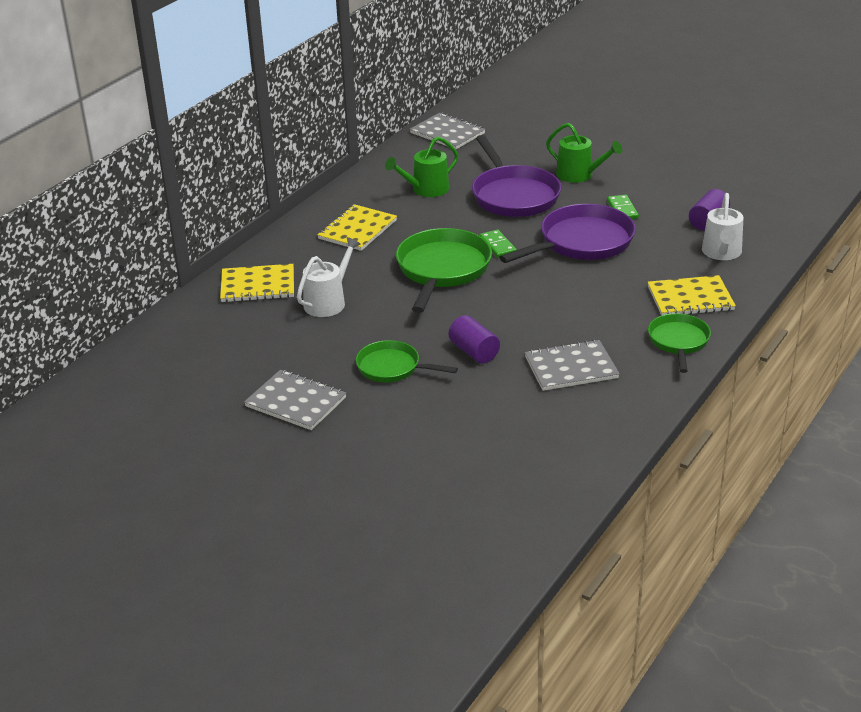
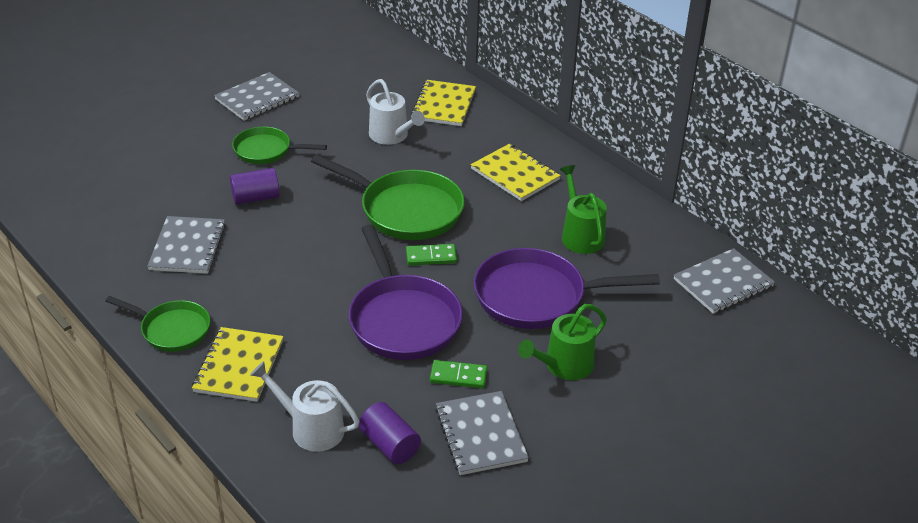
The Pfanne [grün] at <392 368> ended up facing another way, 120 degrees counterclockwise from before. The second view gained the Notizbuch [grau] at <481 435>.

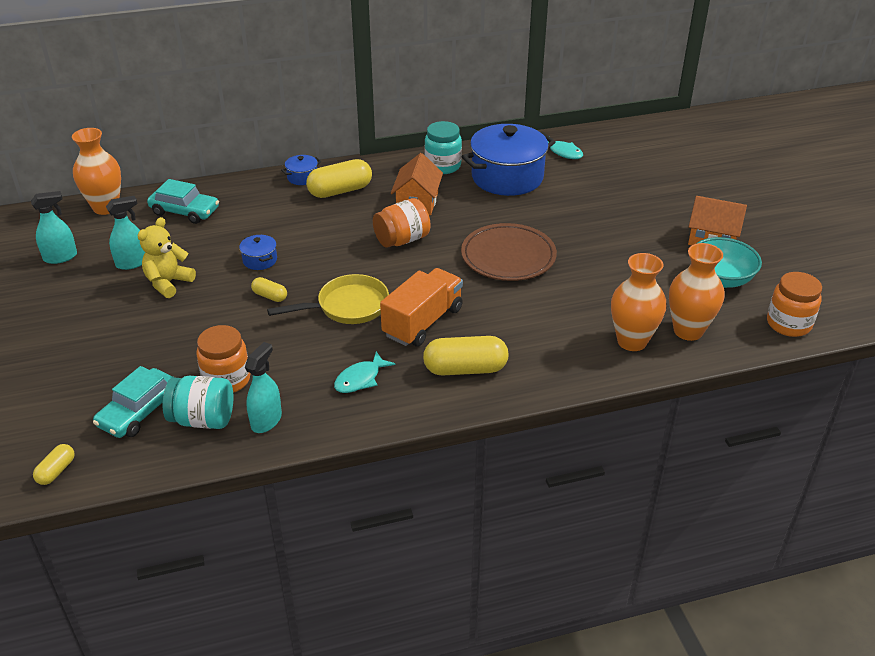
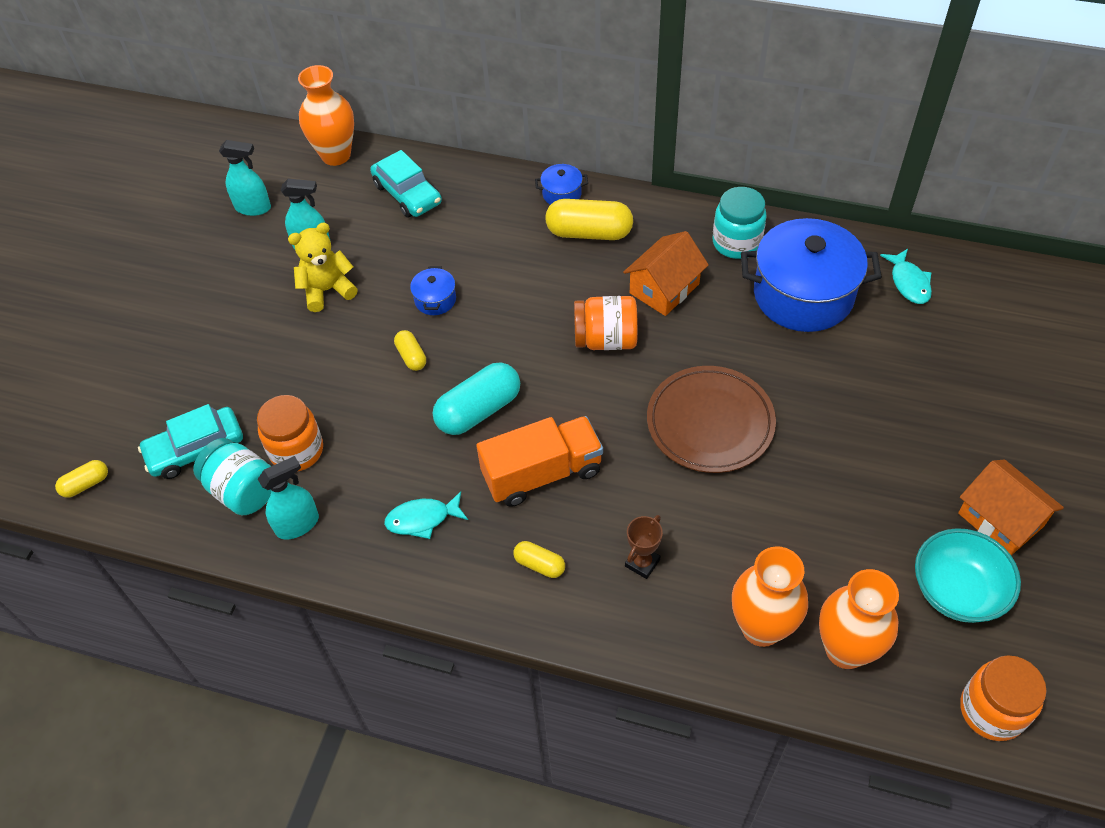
Where the Pfanne [gelb] stood at <347 306>, the Kapsel [türkis] came to stand at <478 410>. The size of the Kapsel [gelb] at <465 369> changed by a factor of 0.52. The second view gained the Pokal [braun] at <642 563>.

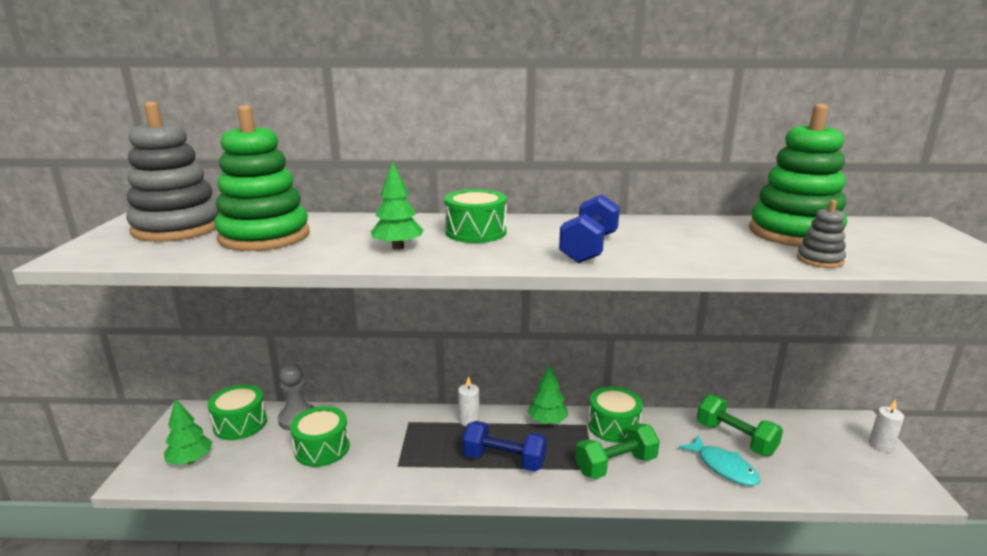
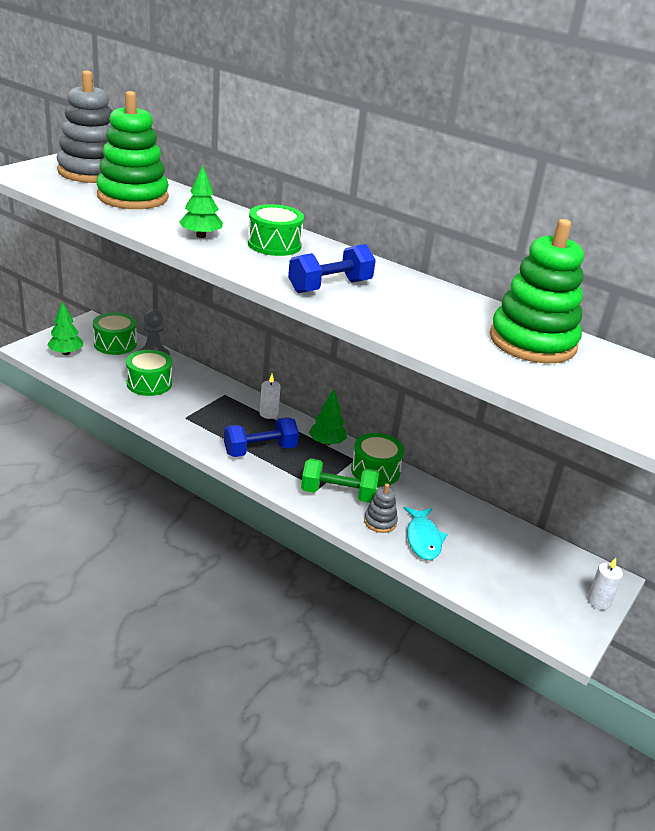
The Hantel [blau] at <504 460> ended up facing another way, 75 degrees counterclockwise from before. The Stapelspielzeug [grau] ended up elsewhere, having gone from <819 260> to <380 522>. The second view lost the Hantel [grün] at <735 439>.

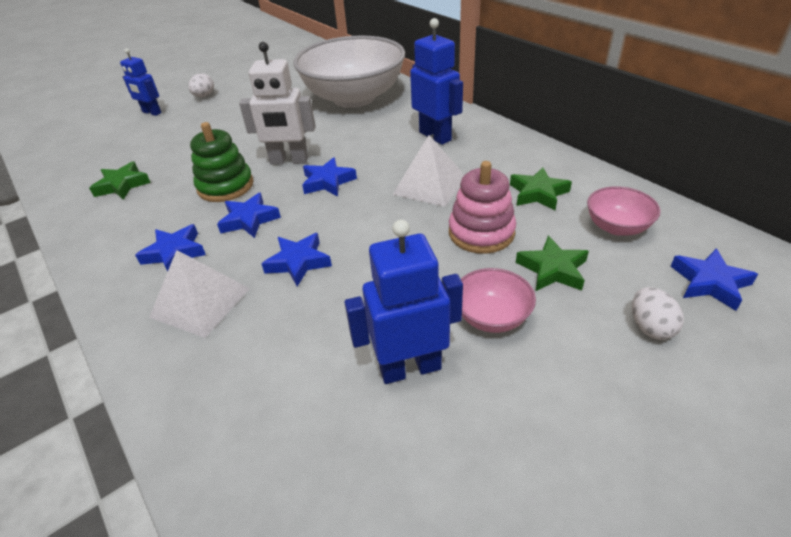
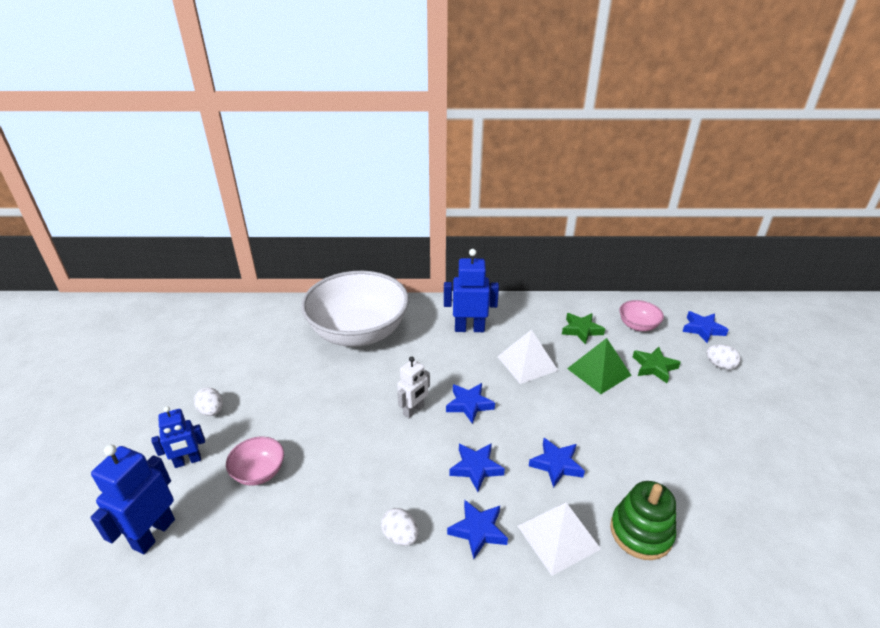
The Roboter [blau] ended up elsewhere, having gone from <410 368> to <153 533>. The Schüssel [rosa] ended up elsewhere, having gone from <492 317> to <259 472>. The second view gained the Ei [weiß] at <400 536>. The size of the Roboter [weiß] at <289 161> changed by a factor of 0.65. Where the Stapelspielzeug [rosa] stood at <481 232>, the Pyramide [grün] came to stand at <599 372>. The Stapelspielzeug [grün] ended up elsewhere, having gone from <225 186> to <641 532>. The second view lost the Stern [grün] at <122 185>.

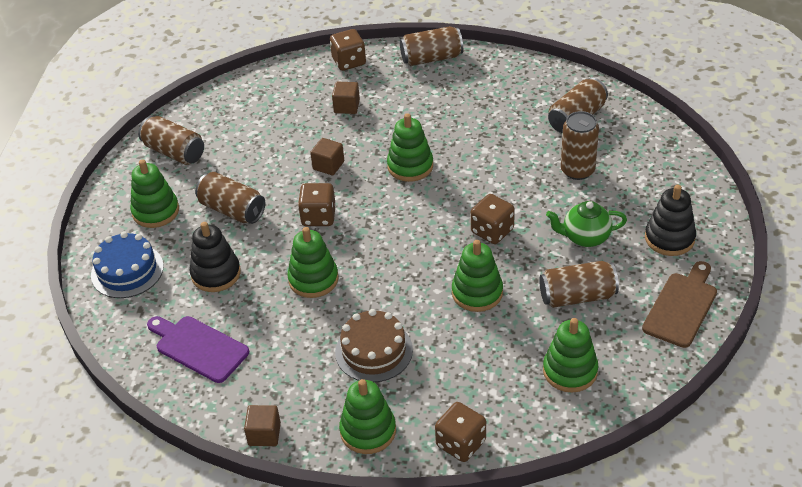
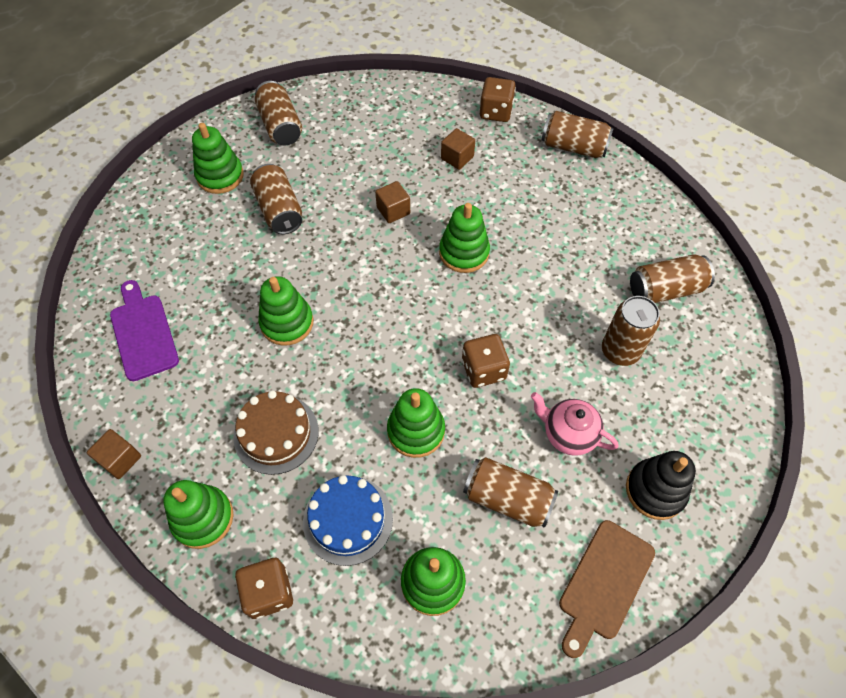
The Kuchen [blau] ended up elsewhere, having gone from <127 271> to <348 519>. What was the Teekanne [grün] at <585 237> turned into the Teekanne [rosa] at <568 434>. The Schneidebrett [braun] at <681 307> ended up facing another way, 150 degrees clockwise from before. The second view lost the Stapelspielzeug [schwarz] at <216 274>. The second view lost the Spielwürfel [braun] at <318 216>.

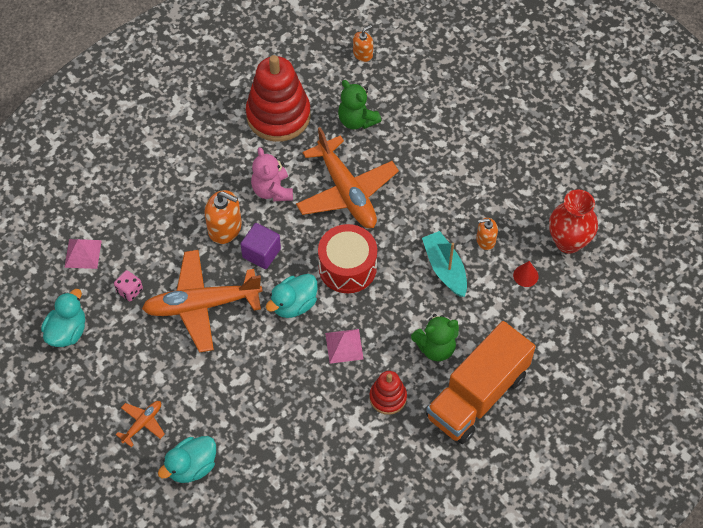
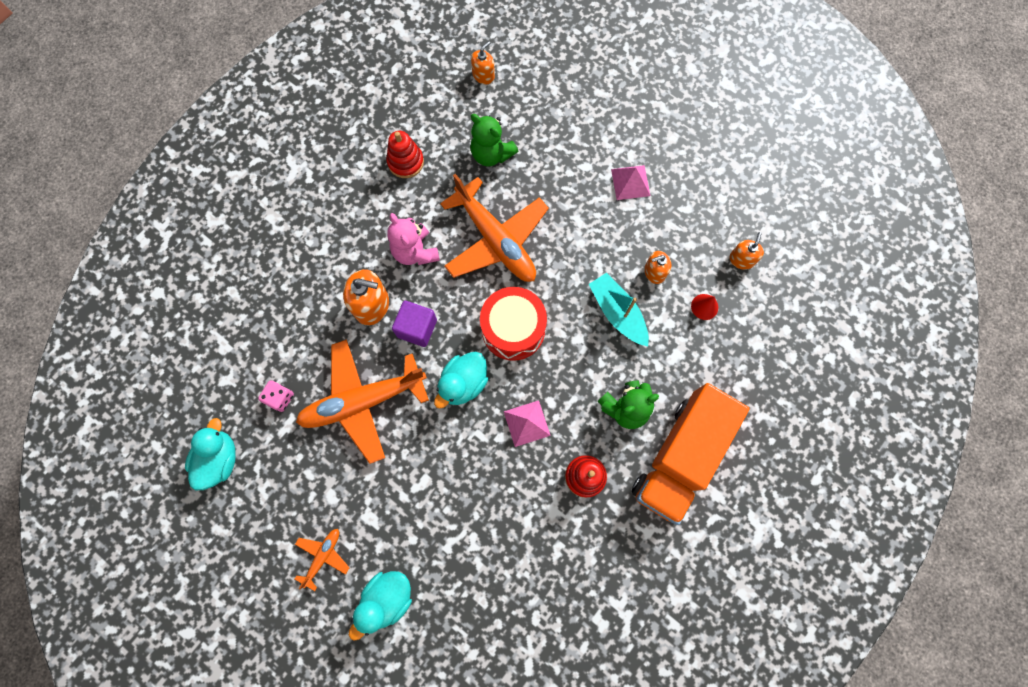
The size of the Stapelspielzeug [rot] at <278 115> changed by a factor of 0.52. The Pyramide [rosa] ended up elsewhere, having gone from <83 253> to <630 182>. Where the Vase [rot] stood at <568 242>, the Seifenspender [orange] came to stand at <741 259>.

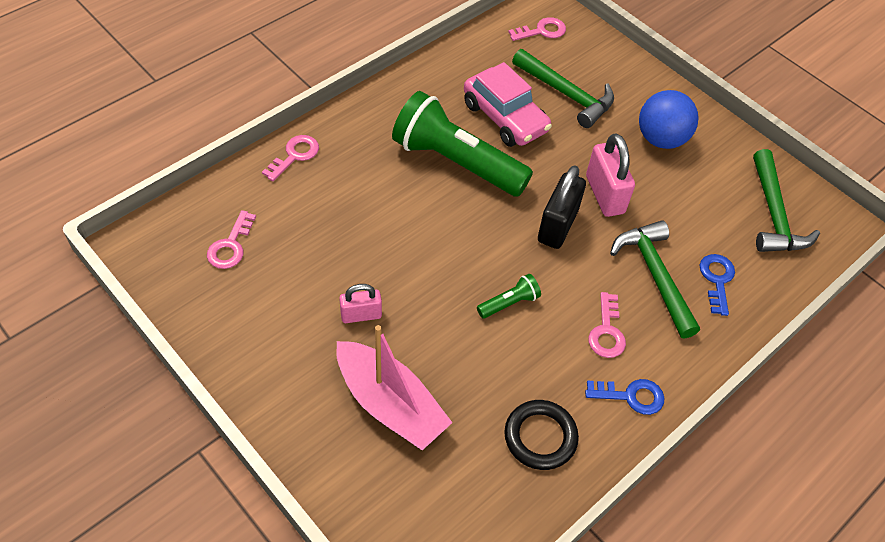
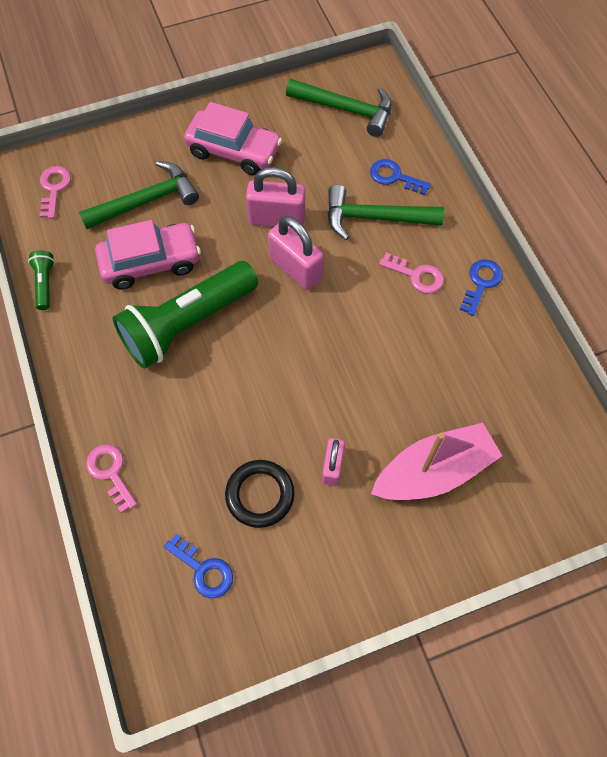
The Taschenlampe [grün] ended up elsewhere, having gone from <509 303> to <45 283>. What was the Schlüssel [rosa] at <230 246> turned into the Schlüssel [blau] at <204 570>. Where the Ball [blau] stood at <661 139>, the Auto [rosa] came to stand at <234 151>. The Ring [schwarz] ended up elsewhere, having gone from <540 437> to <260 495>. What was the Vorhängeschloss [schwarz] at <557 226> turned into the Vorhängeschloss [rosa] at <296 268>.

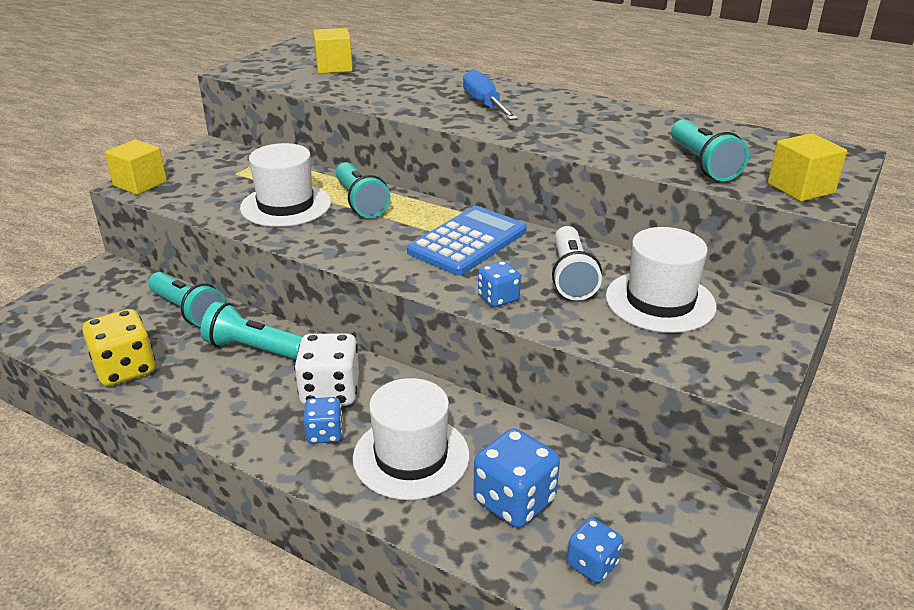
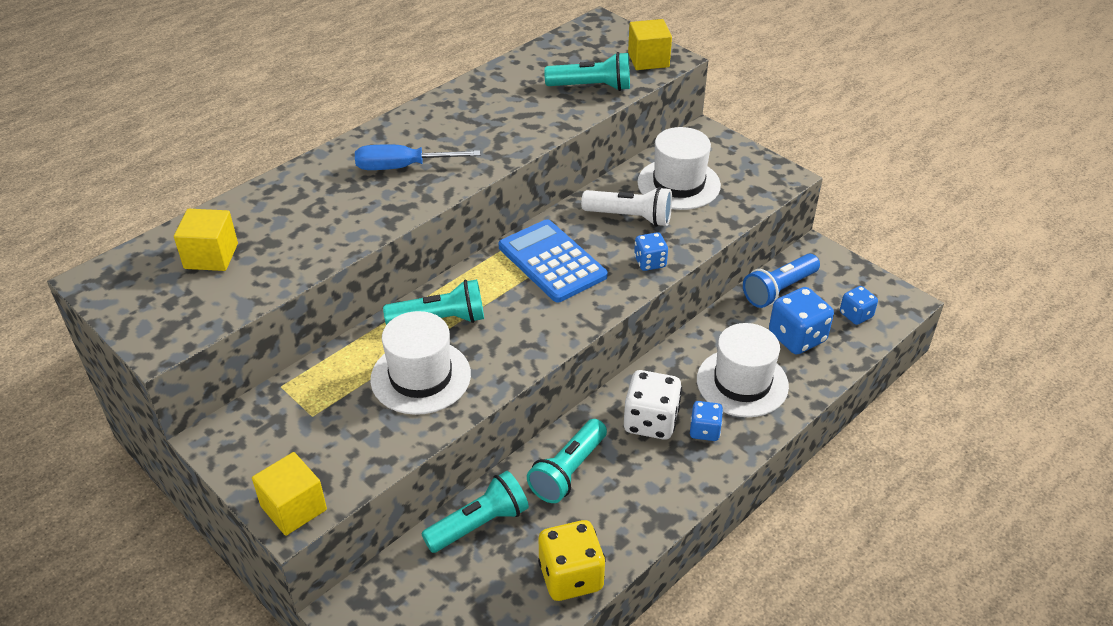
The second view gained the Taschenlampe [blau] at <779 290>.

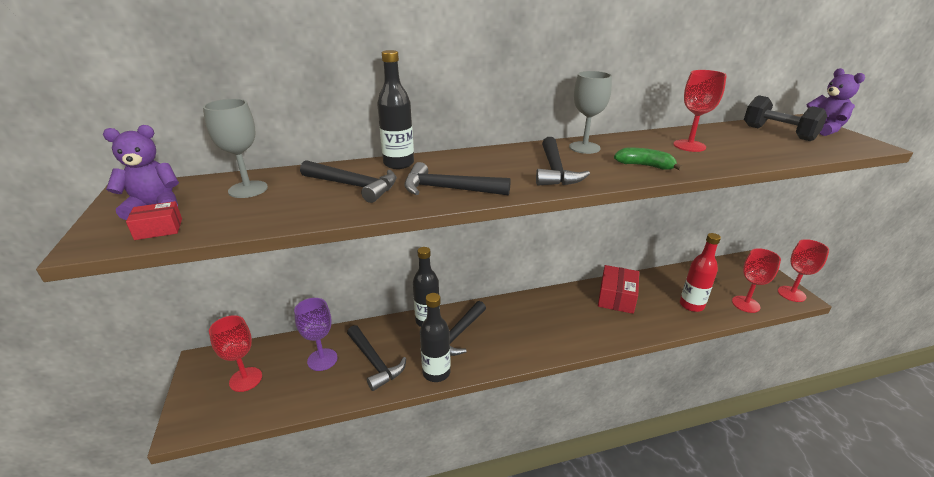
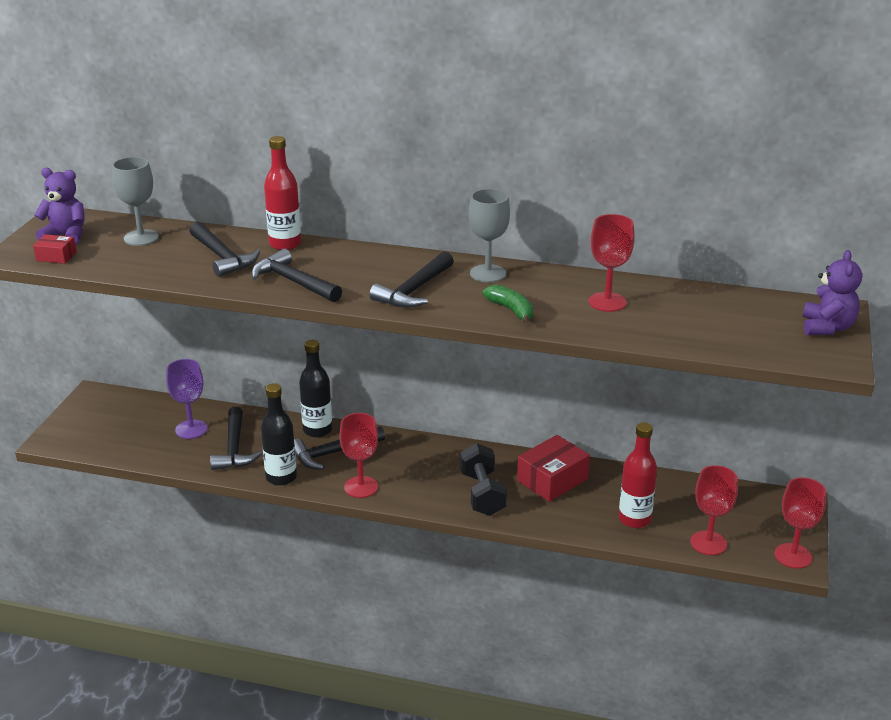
What was the Flasche [schwarz] at <398 164> turned into the Flasche [rot] at <285 244>. The Kelch [rot] ended up elsewhere, having gone from <245 379> to <361 487>. The Hantel [schwarz] ended up elsewhere, having gone from <778 133> to <482 494>.

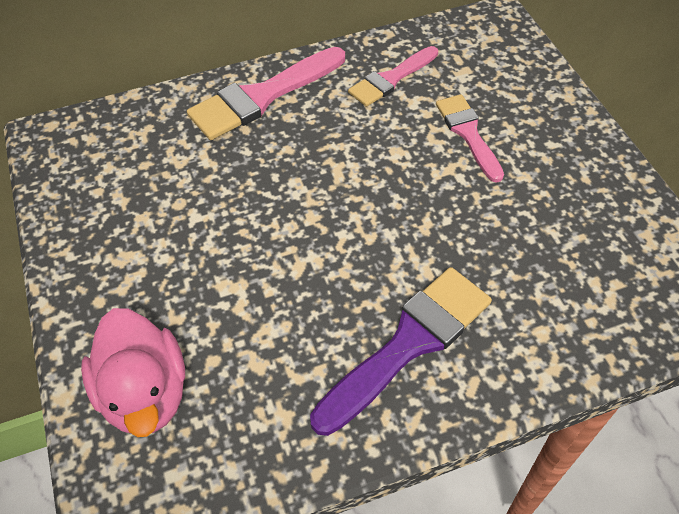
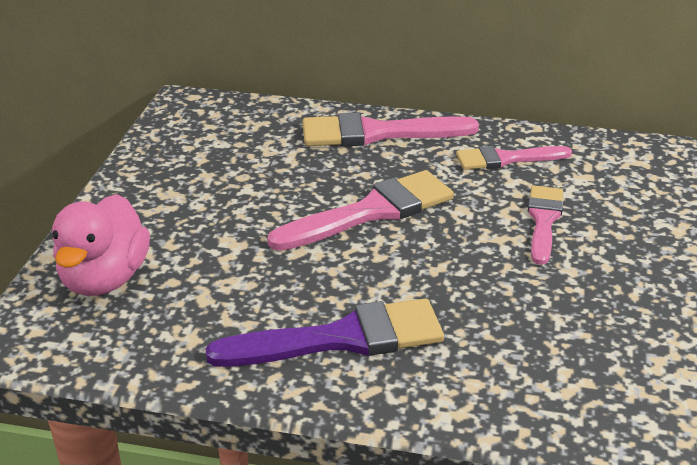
The second view gained the Pinsel [rosa] at <371 212>.

